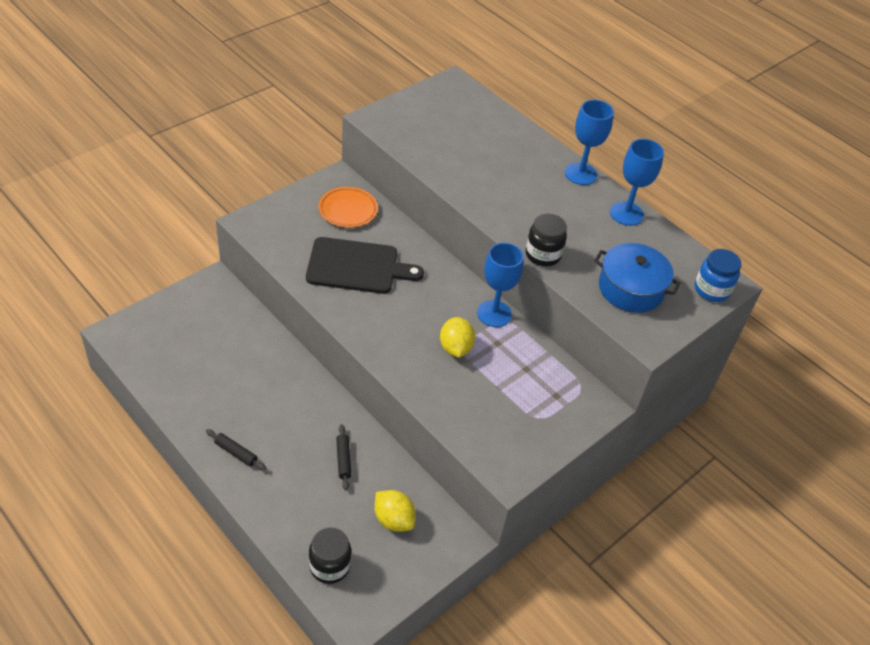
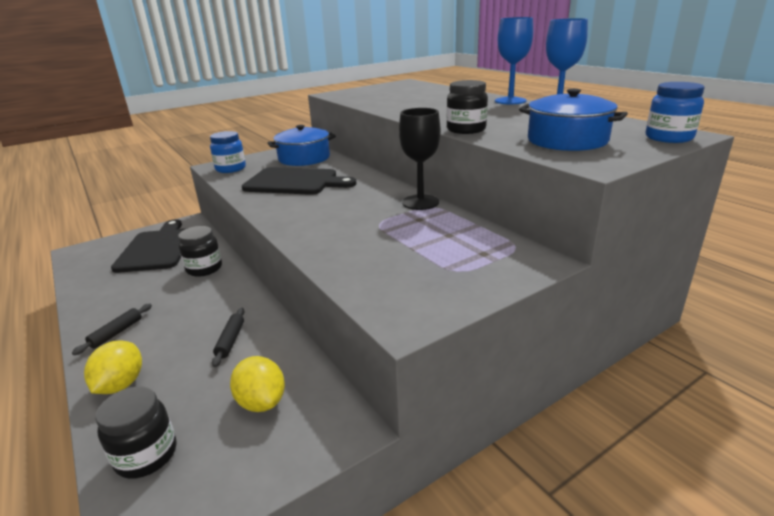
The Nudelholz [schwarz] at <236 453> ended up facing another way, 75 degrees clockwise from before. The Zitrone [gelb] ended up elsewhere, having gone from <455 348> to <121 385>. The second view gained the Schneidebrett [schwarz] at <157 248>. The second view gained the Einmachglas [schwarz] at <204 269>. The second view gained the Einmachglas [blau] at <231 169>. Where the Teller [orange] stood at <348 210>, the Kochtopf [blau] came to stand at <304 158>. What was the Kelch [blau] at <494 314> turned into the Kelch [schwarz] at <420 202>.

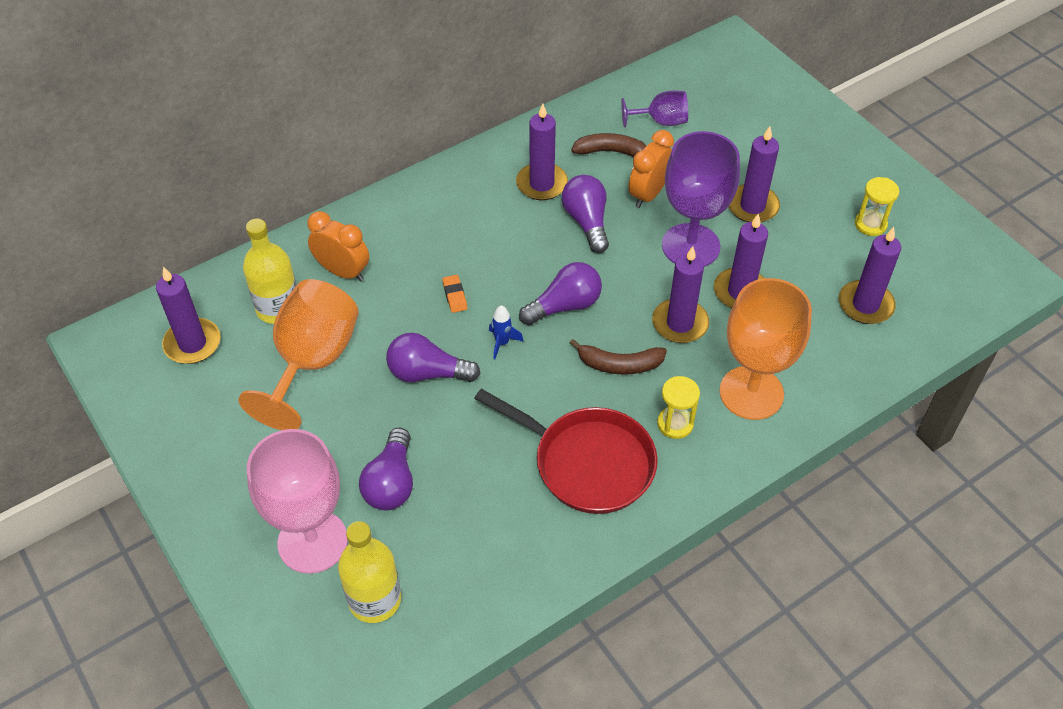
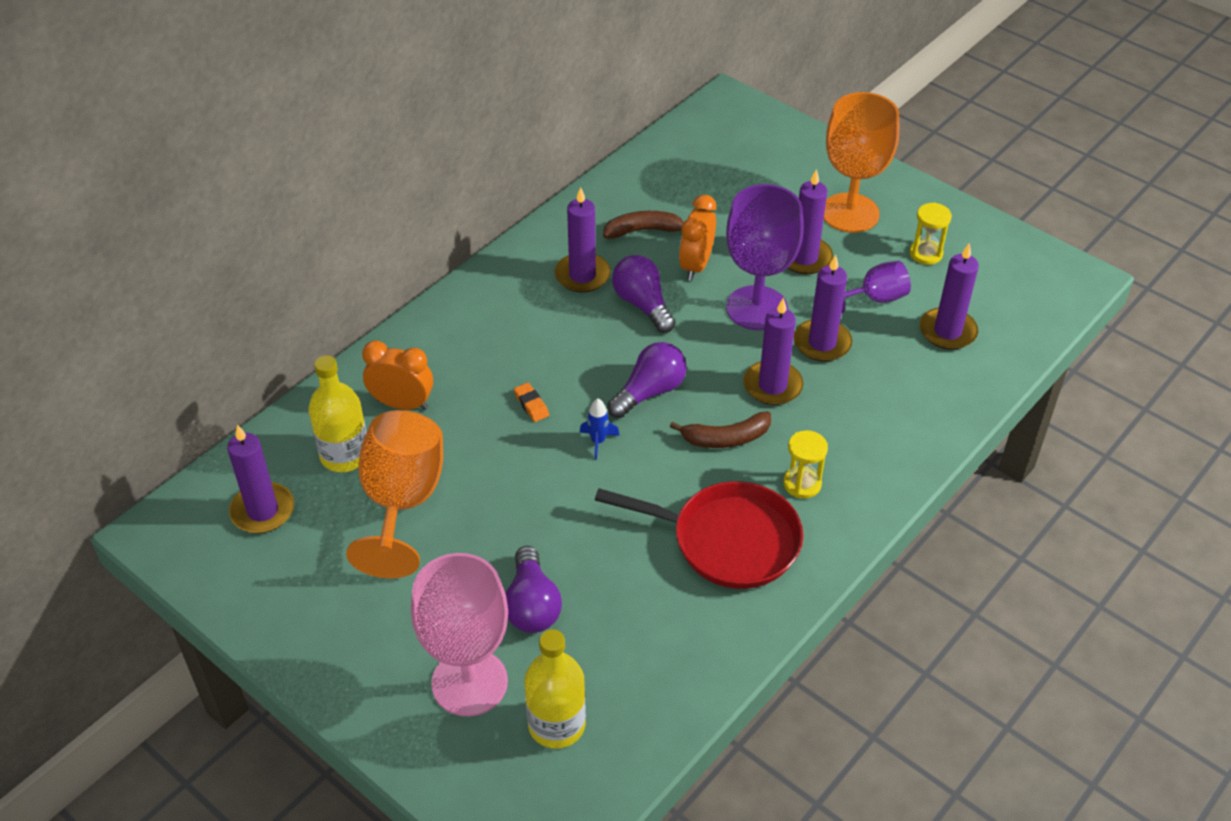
The Kelch [orange] ended up elsewhere, having gone from <751 393> to <850 213>. The Kelch [lila] ended up elsewhere, having gone from <661 121> to <875 298>. The second view lost the Glühbirne [lila] at <427 373>.

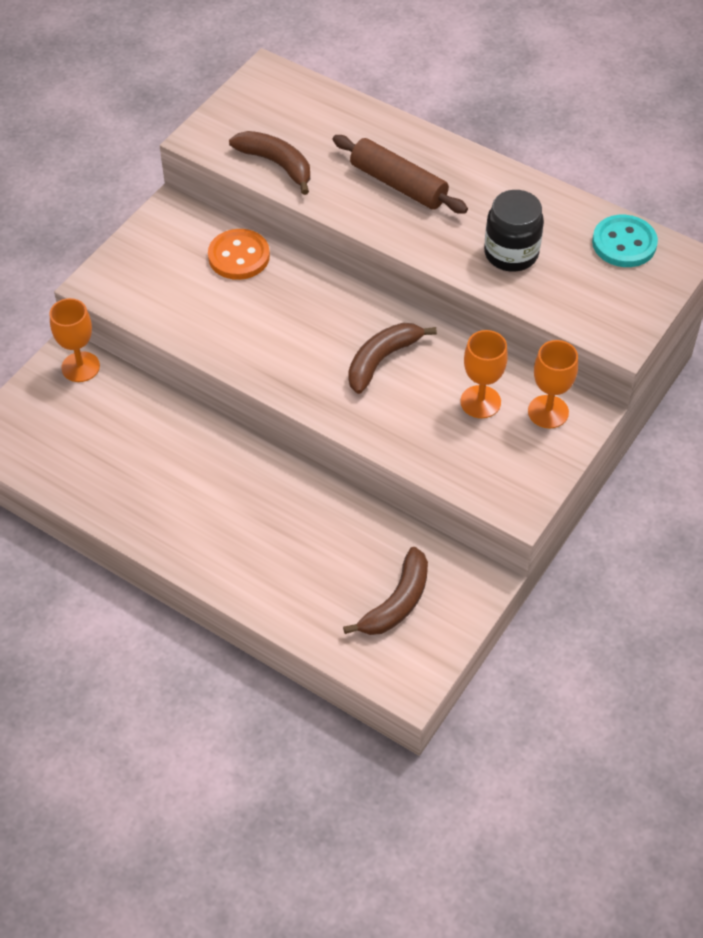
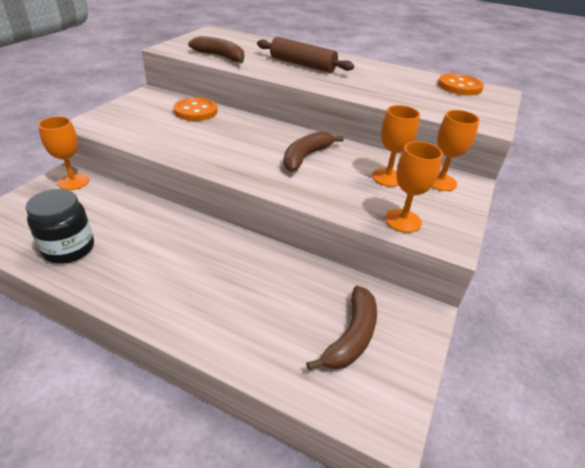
The Einmachglas [schwarz] ended up elsewhere, having gone from <511 253> to <69 249>. The second view gained the Kelch [orange] at <403 221>. What was the Knopf [türkis] at <624 243> turned into the Knopf [orange] at <459 86>.

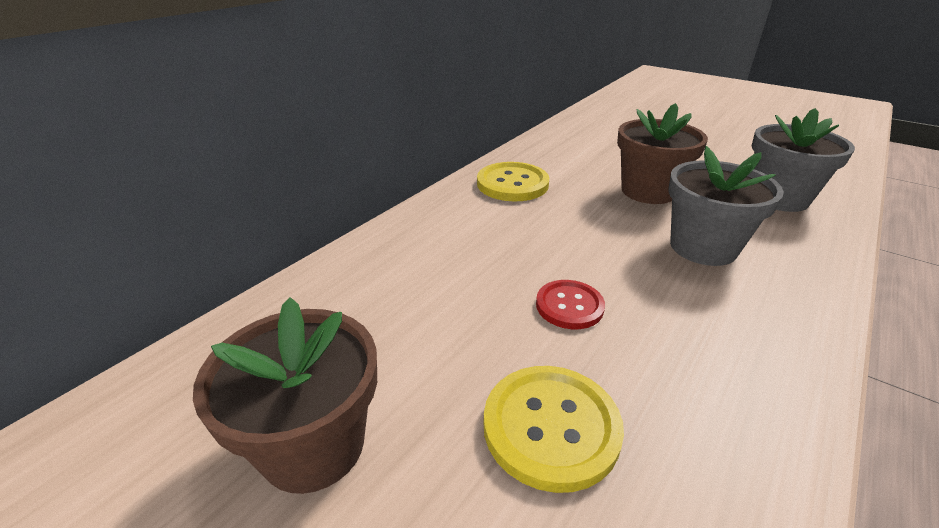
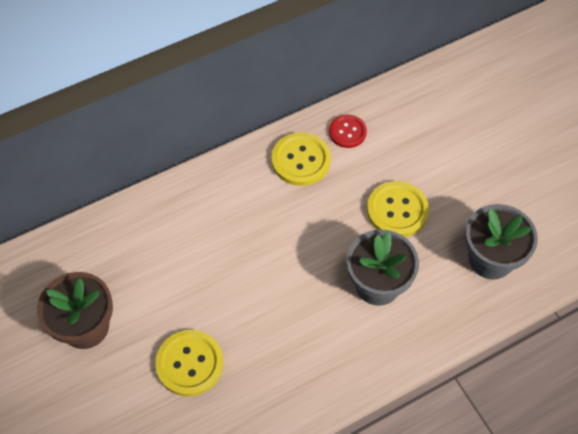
The Knopf [rot] ended up elsewhere, having gone from <569 306> to <347 132>. Where the Blumentopf [braun] stood at <648 191>, the Knopf [gelb] came to stand at <397 210>.

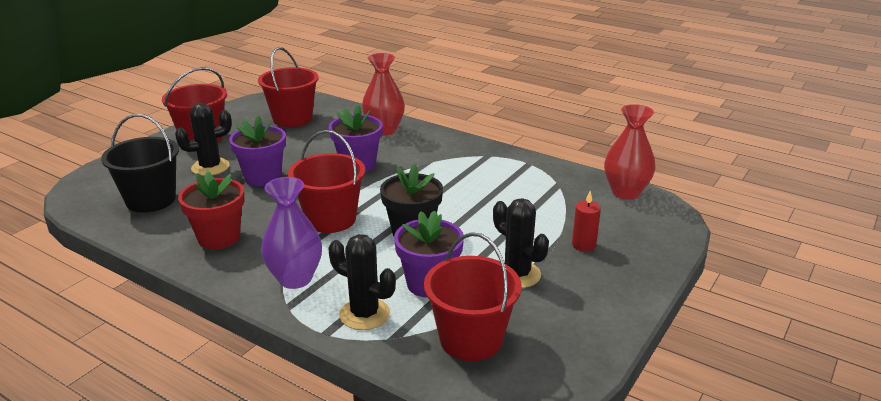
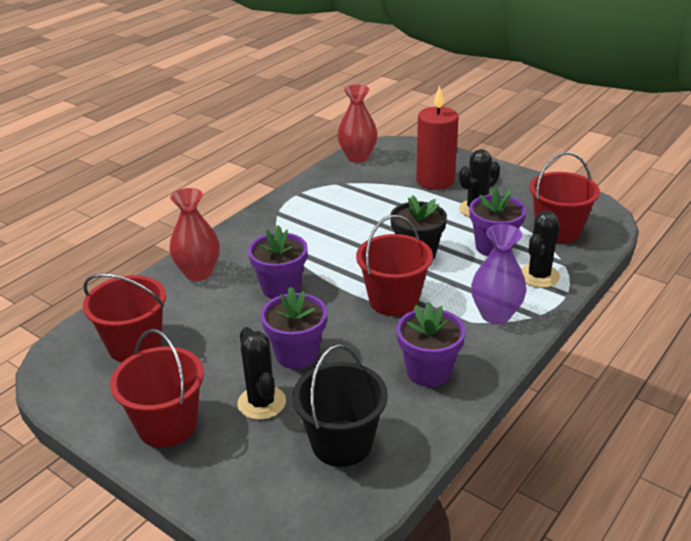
What was the Blumentopf [rot] at <219 238> turned into the Blumentopf [lila] at <428 371>. The size of the Kerze [rot] at <583 245> changed by a factor of 2.09.

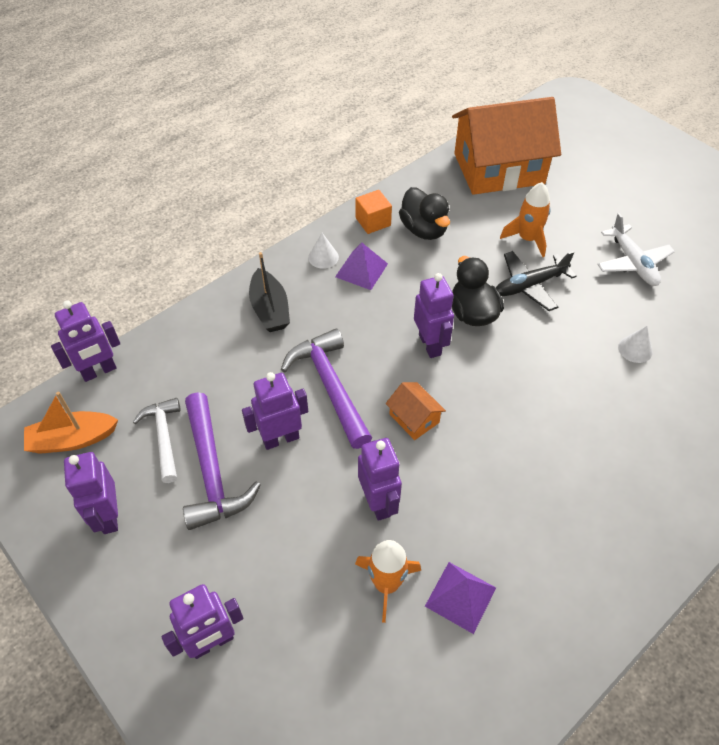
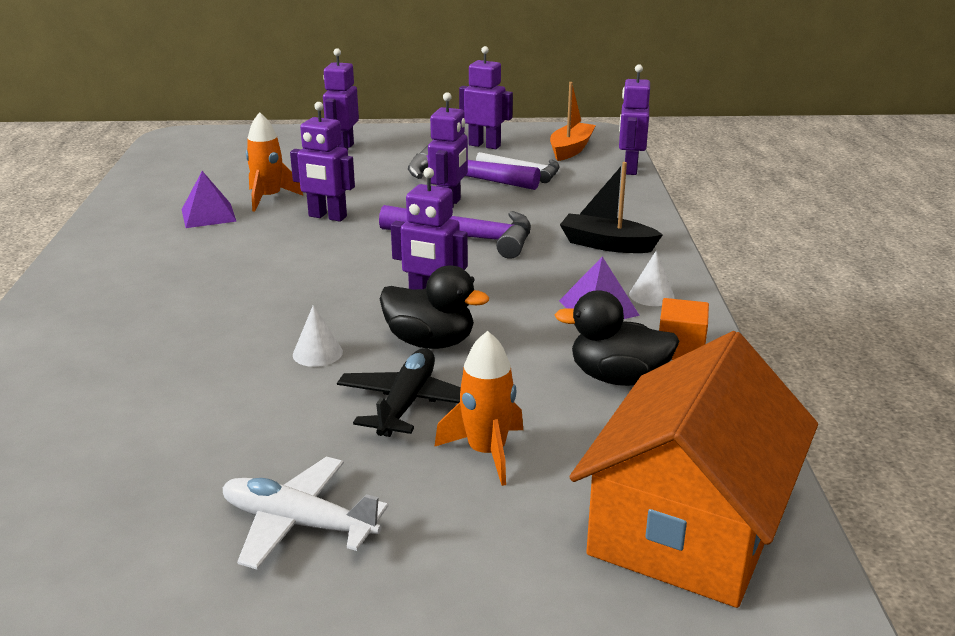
The Kegel [weiß] ended up elsewhere, having gone from <635 349> to <317 353>. The second view lost the Haus [orange] at <414 418>.

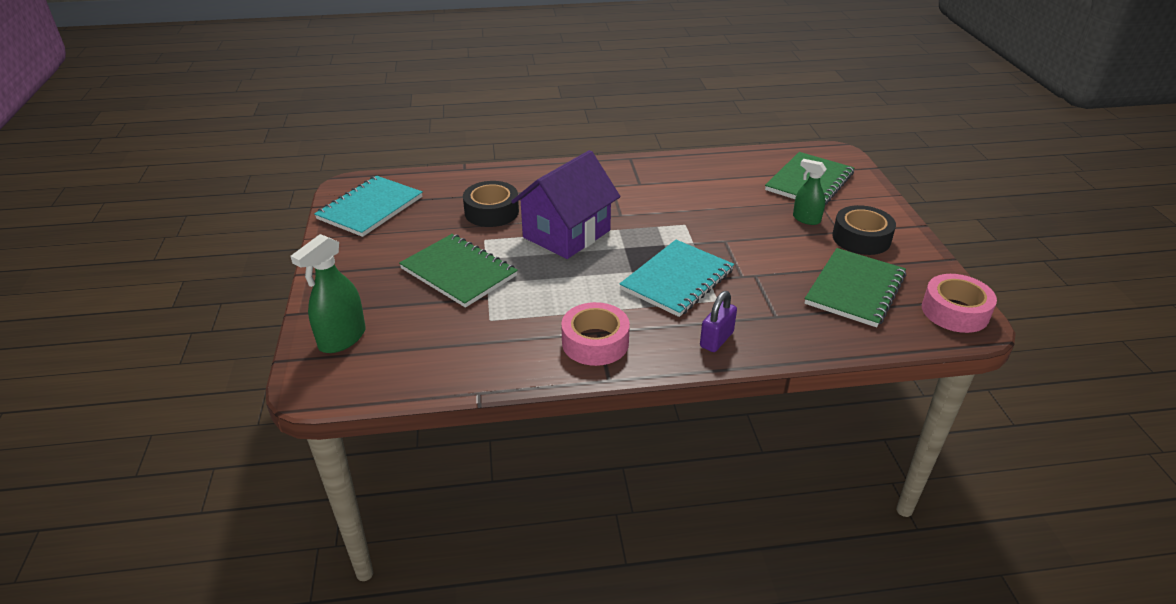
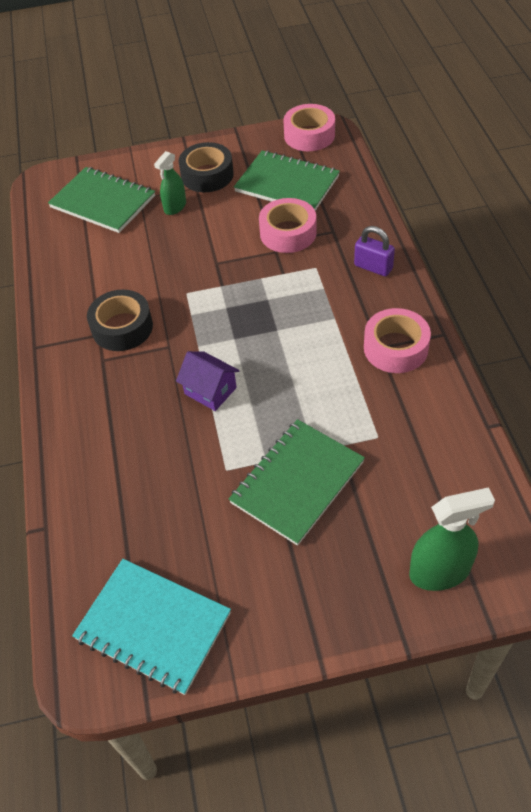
The Klebeband [schwarz] ended up elsewhere, having gone from <491 212> to <122 327>. The size of the Haus [lila] at <566 234> changed by a factor of 0.51. The second view gained the Klebeband [rosa] at <288 233>. The Sprühflasche [grün] at <342 339> ended up facing another way, 45 degrees counterclockwise from before. The second view lost the Notizbuch [türkis] at <677 280>.

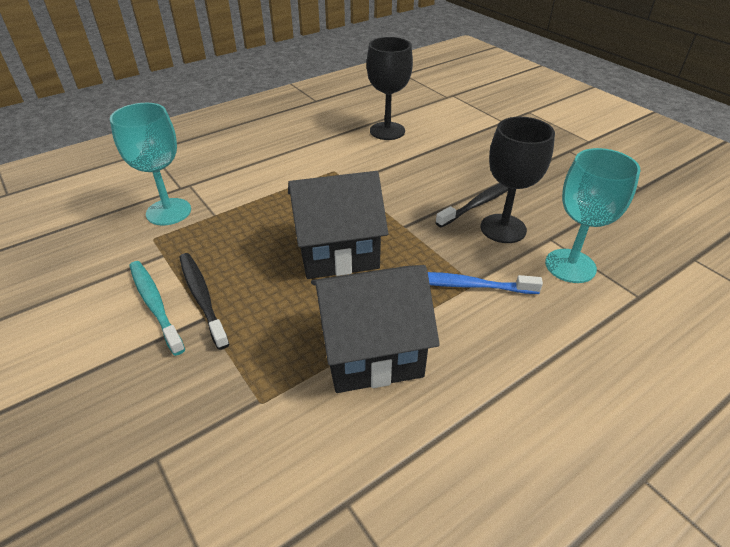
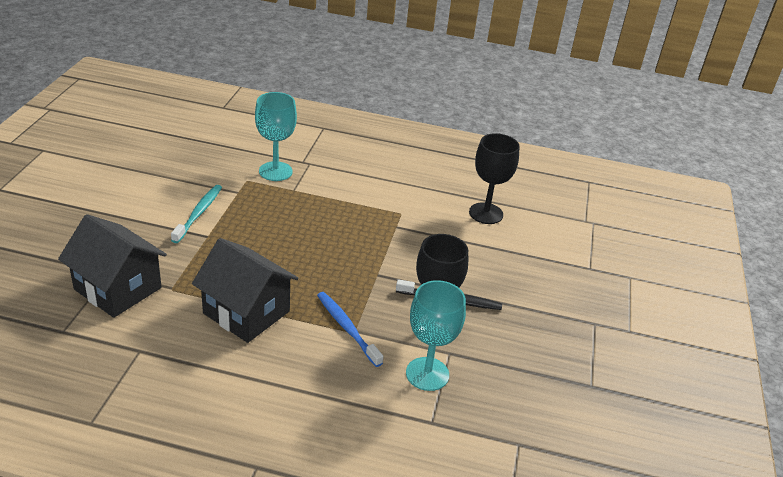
The Haus [schwarz] ended up elsewhere, having gone from <337 251> to <118 288>. The second view lost the Zahnbürste [schwarz] at <202 297>.

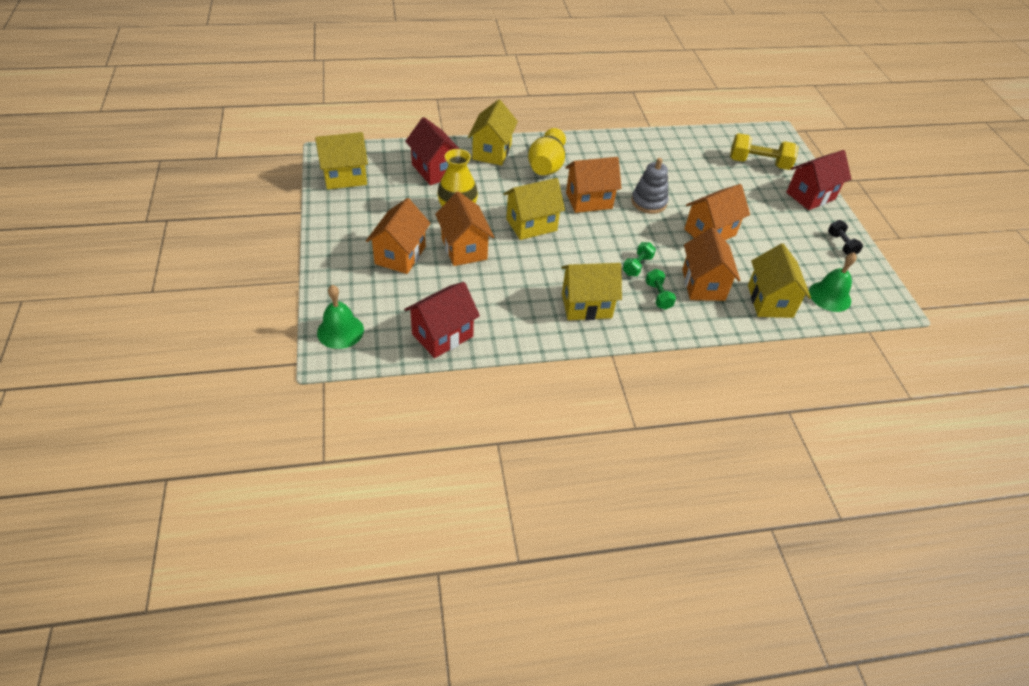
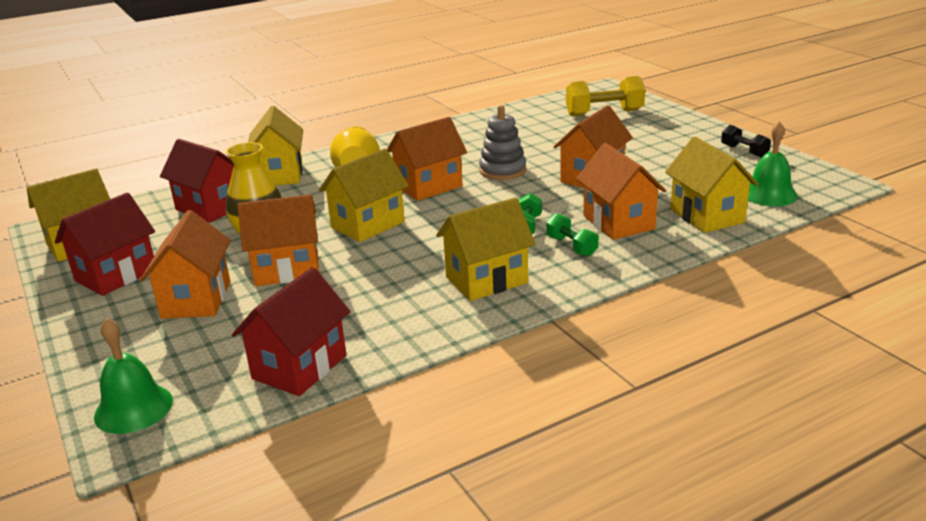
The Haus [rot] ended up elsewhere, having gone from <810 196> to <116 275>. The Haus [orange] at <464 248> ended up facing another way, 60 degrees counterclockwise from before.

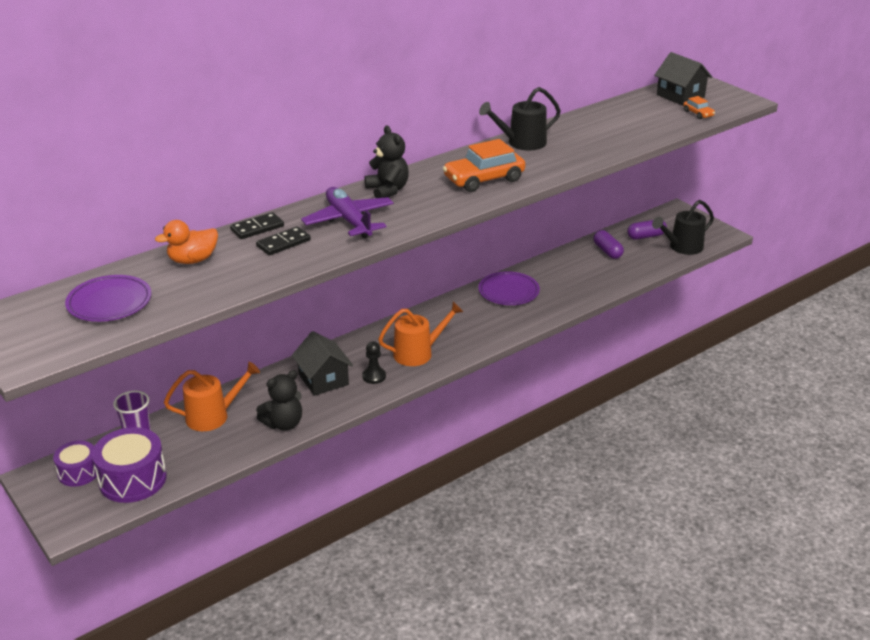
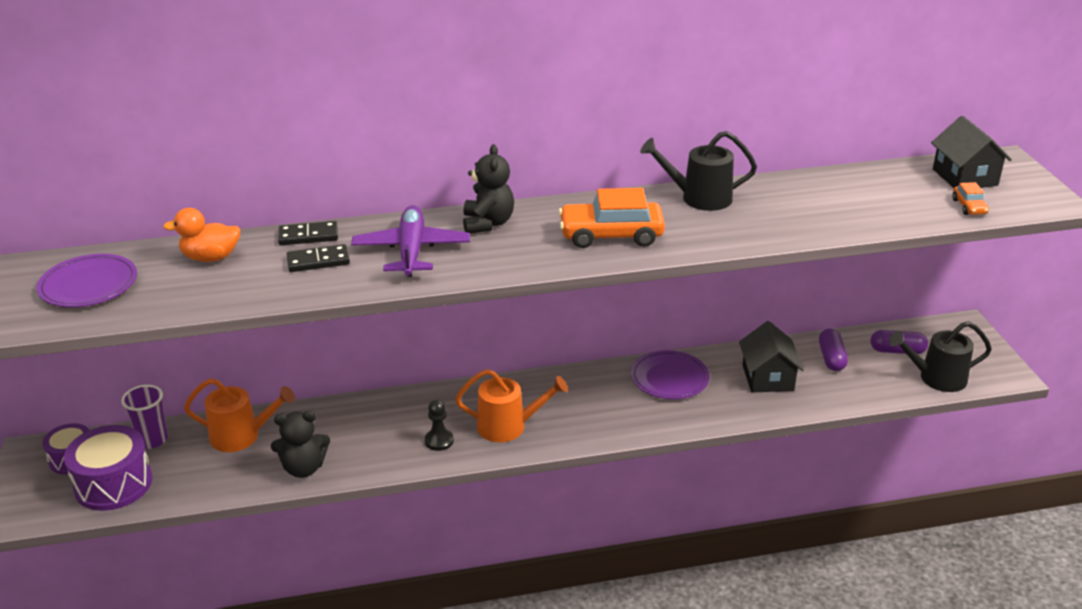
The Haus [schwarz] ended up elsewhere, having gone from <323 379> to <768 378>.

